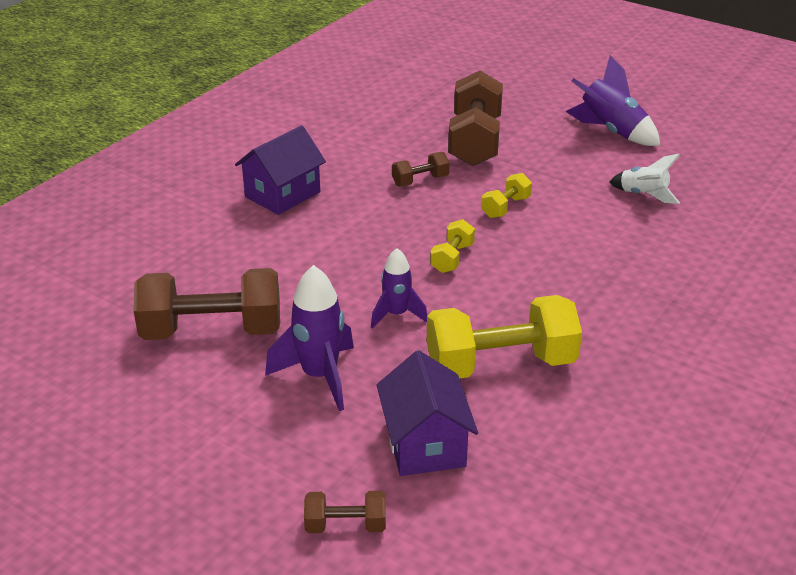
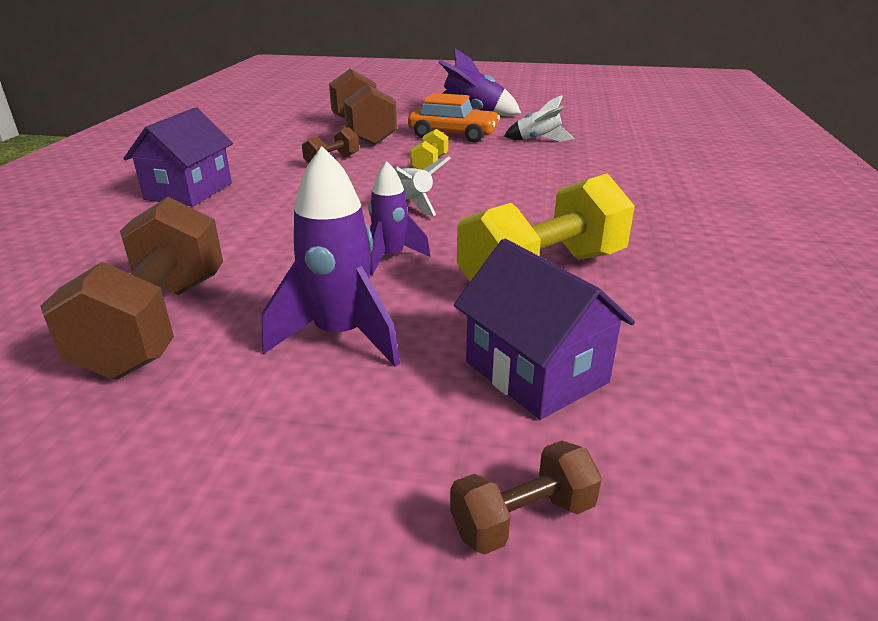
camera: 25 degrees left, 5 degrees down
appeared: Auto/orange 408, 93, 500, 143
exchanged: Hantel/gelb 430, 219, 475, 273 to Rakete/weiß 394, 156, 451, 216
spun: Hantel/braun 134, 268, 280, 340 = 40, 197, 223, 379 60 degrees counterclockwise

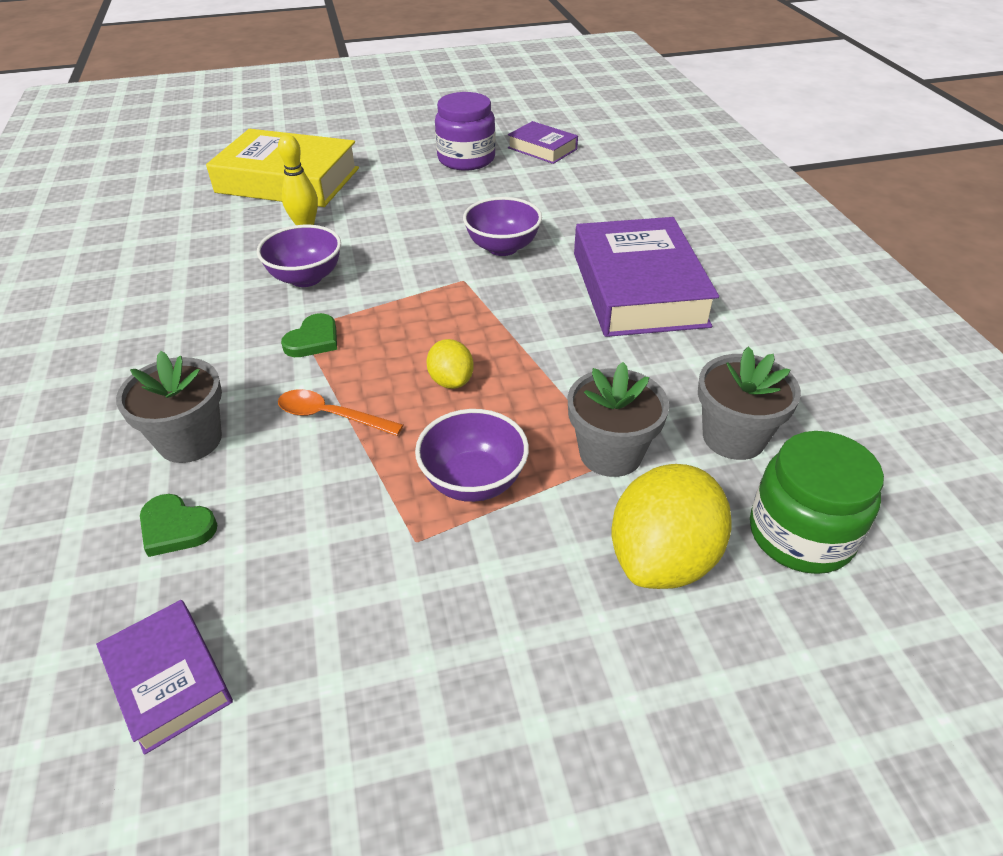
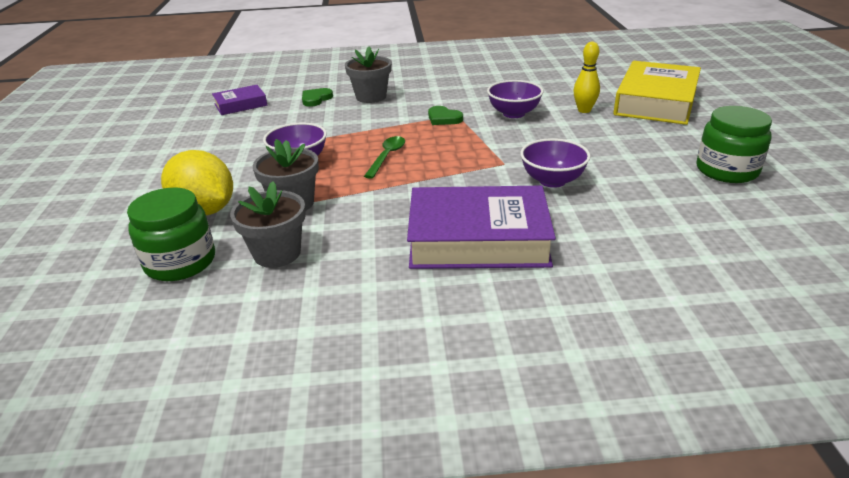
camera: 100 degrees right, 10 degrees down
missing: Buch/lila 508, 121, 578, 164; Löffel/orange 278, 389, 403, 436
exchanged: Zitrone/gelb 426, 339, 474, 389 to Löffel/grün 364, 136, 405, 179
colour: Einmachglas/lila 435, 92, 496, 170 to Einmachglas/grün 696, 106, 772, 183

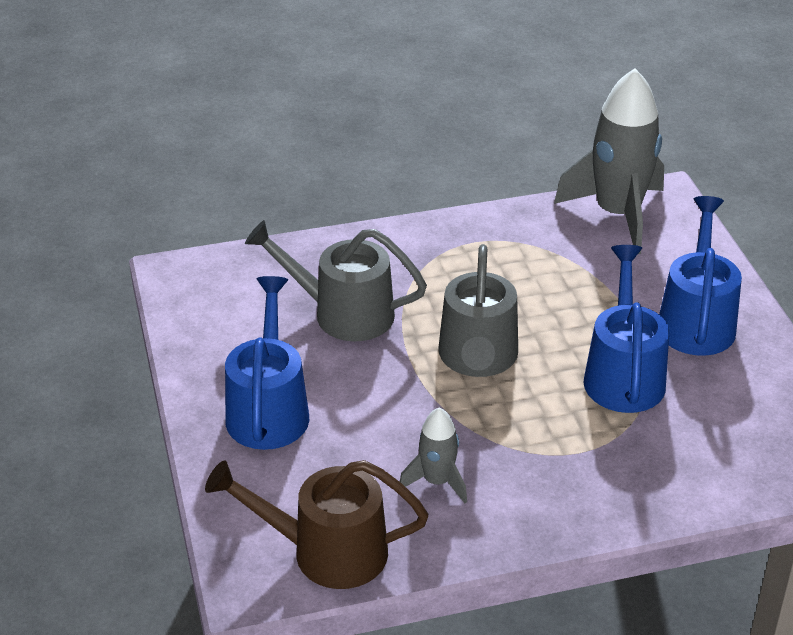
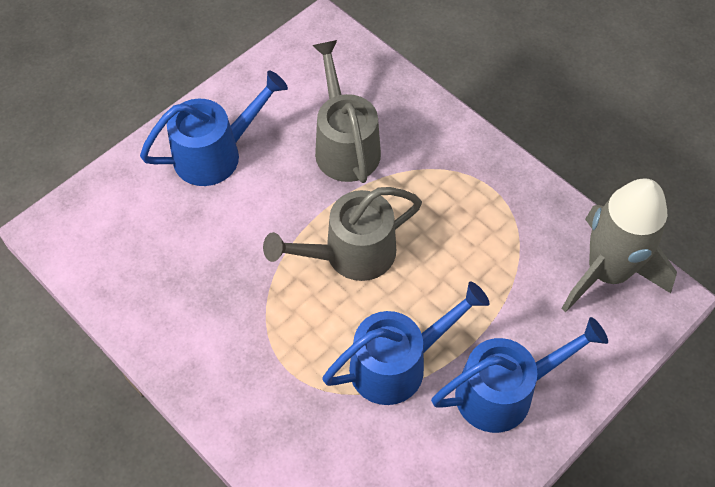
camera: 60 degrees right, 20 degrees up
missing: Rakete/grau 400, 408, 467, 503; Gießkanne/braun 205, 460, 428, 589

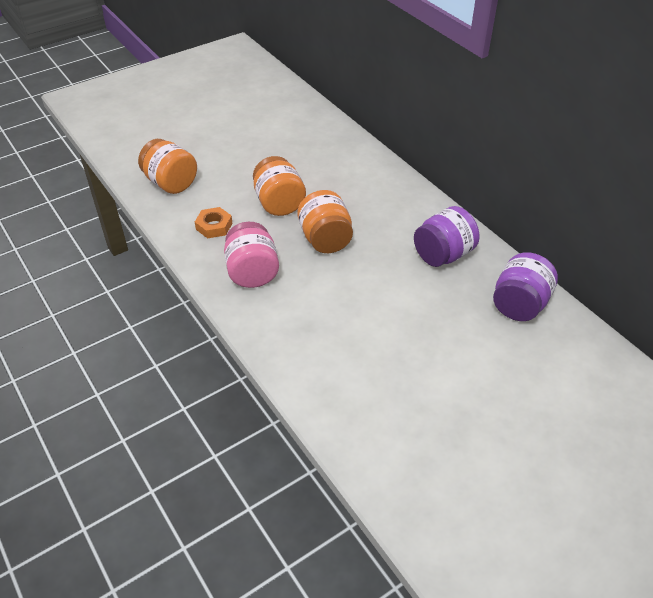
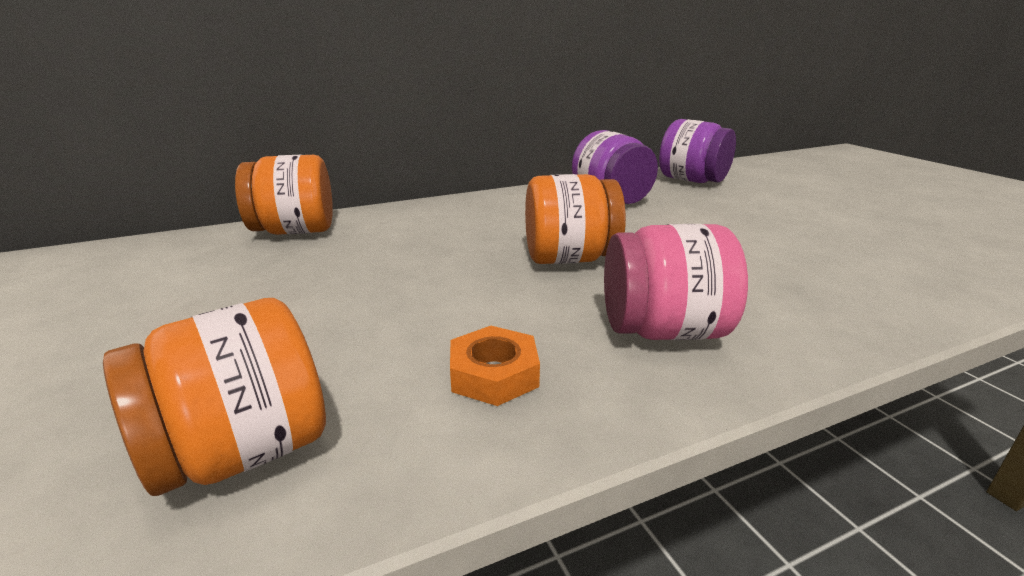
camera: 80 degrees left, 20 degrees down
relocated: Einmachglas/orange 253, 156, 306, 216 to 235, 154, 333, 235

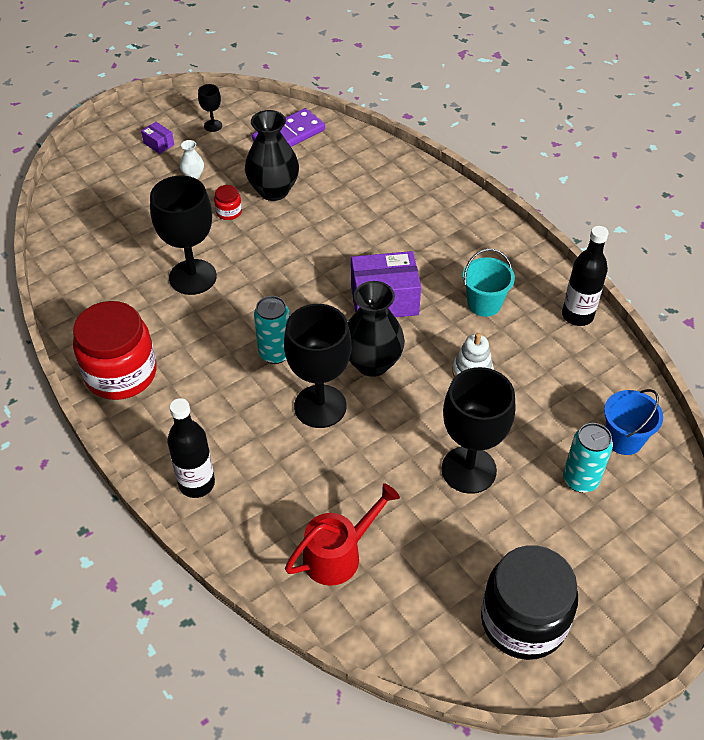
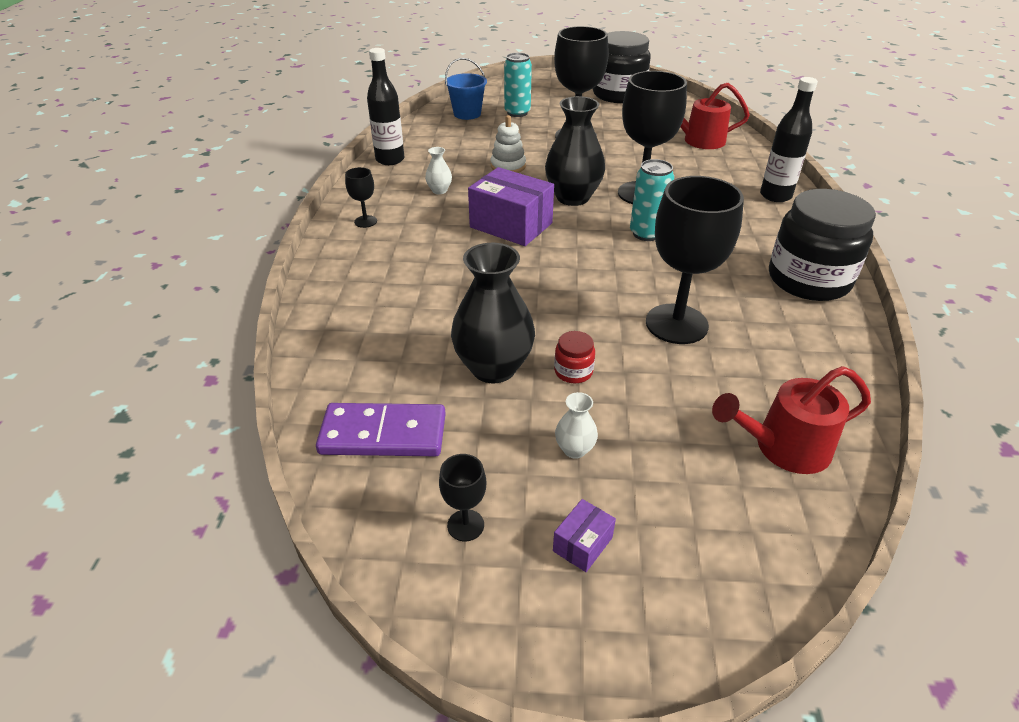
camera: 140 degrees left, 10 degrees down
appeared: Kelch/schwarz 345, 167, 377, 228; Gießkanne/rot 712, 366, 871, 474
exchanged: Eimer/türkis 463, 248, 515, 317 to Vase/weiß 425, 147, 452, 194
colour: Einmachglas/rot 73, 301, 157, 400 to Einmachglas/schwarz 769, 189, 876, 301
spun: Schachtel/lila 141, 122, 174, 154 = 553, 499, 616, 572 45 degrees clockwise

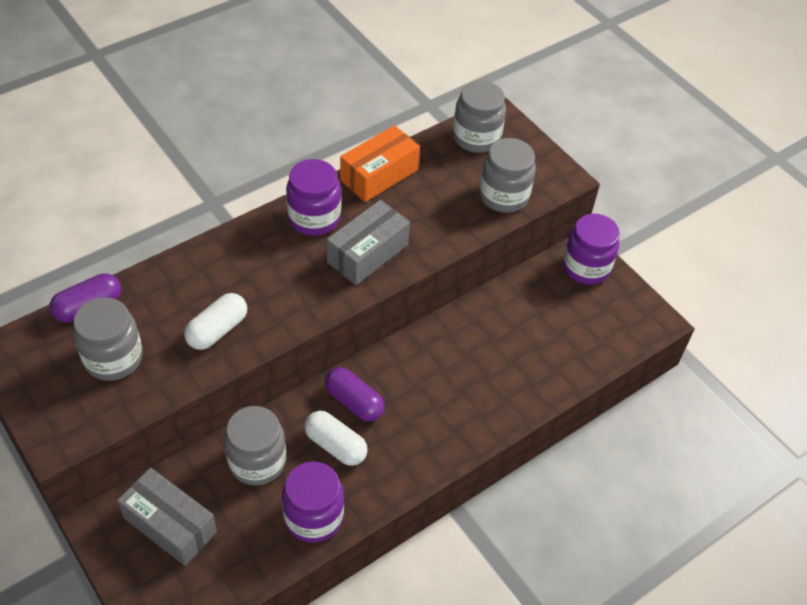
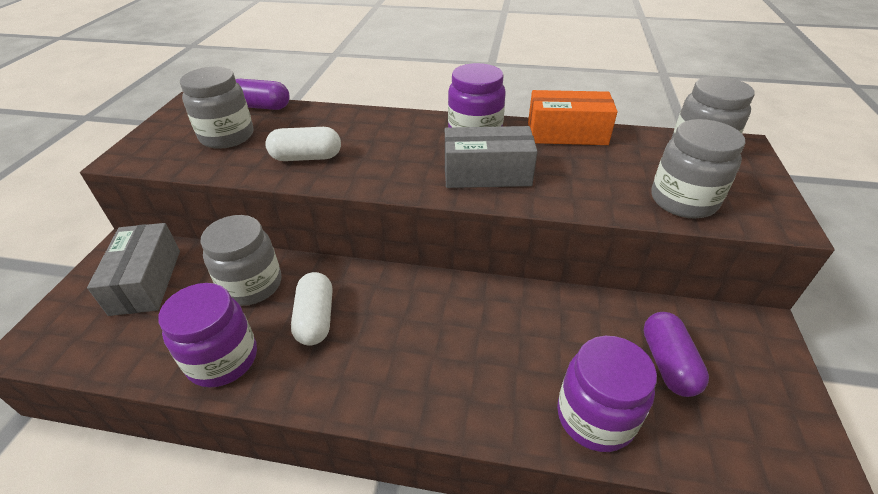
camera: 50 degrees right, 10 degrees down
relocated: Einmachglas/lila 562, 214, 620, 285 to 557, 336, 657, 452; Kapsel/lila 325, 367, 384, 422 to 643, 312, 709, 397

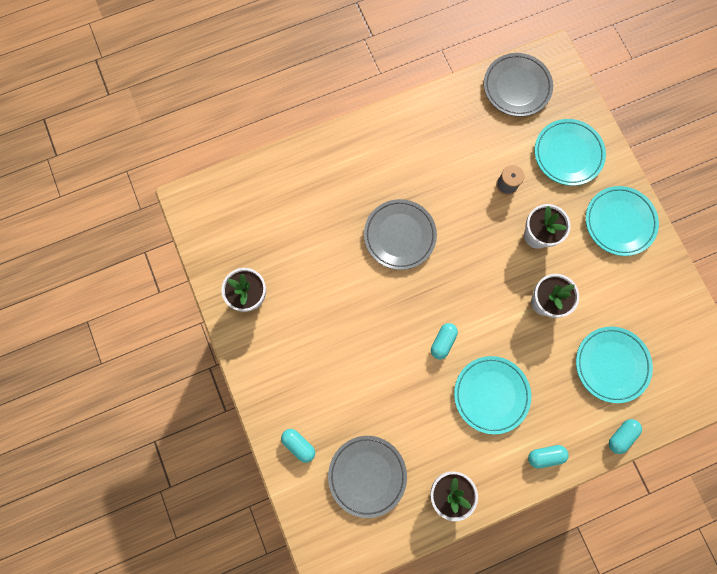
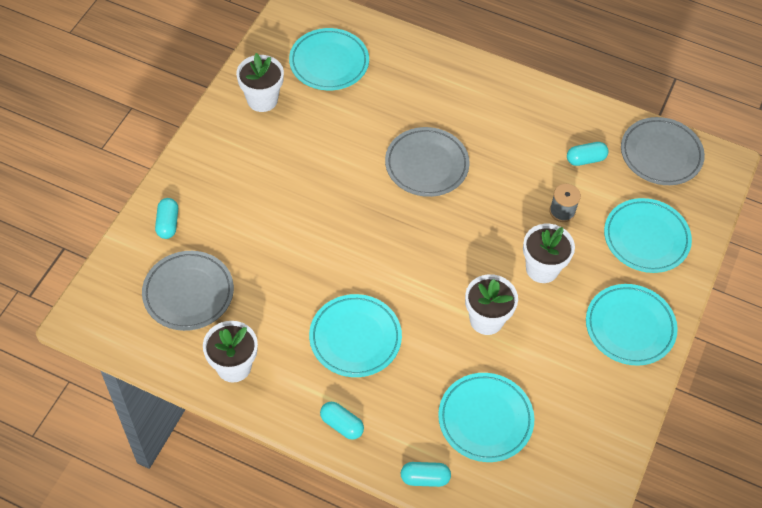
camera: 45 degrees right, 20 degrees down
appeared: Teller/türkis 289, 28, 369, 90
relocated: Kapsel/türkis 431, 323, 458, 359 to 567, 142, 608, 166

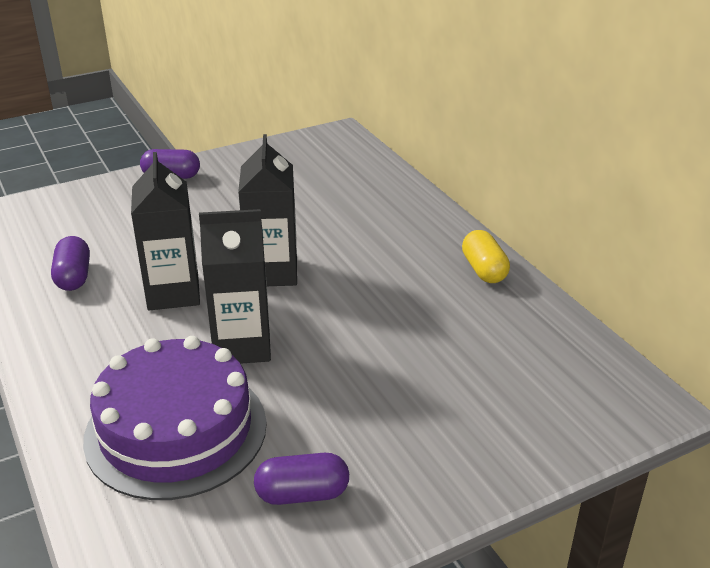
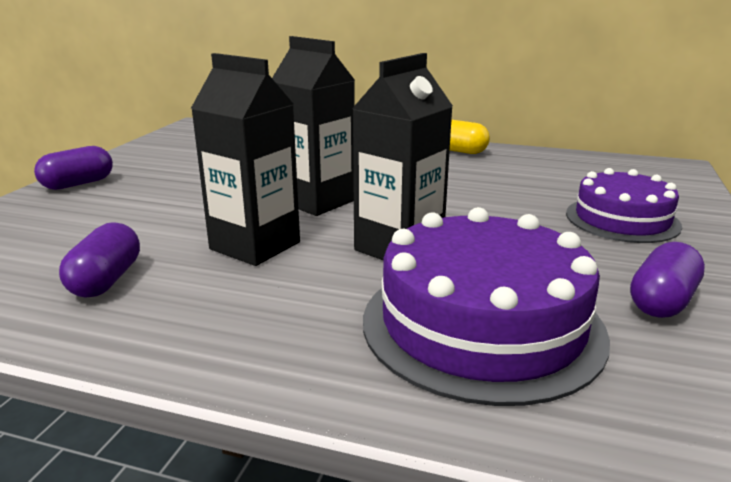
camera: 45 degrees left, 10 degrees down
appeared: Kuchen/lila 566, 168, 682, 243
spun: Kapsel/lila 51, 236, 90, 291 = 59, 222, 140, 298 60 degrees clockwise

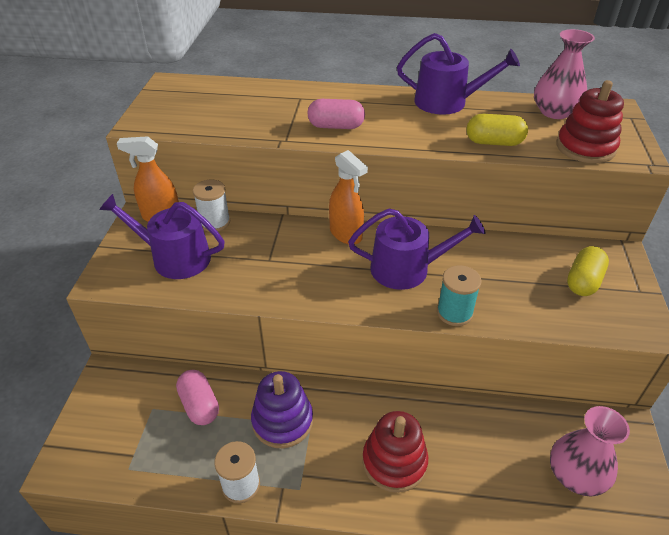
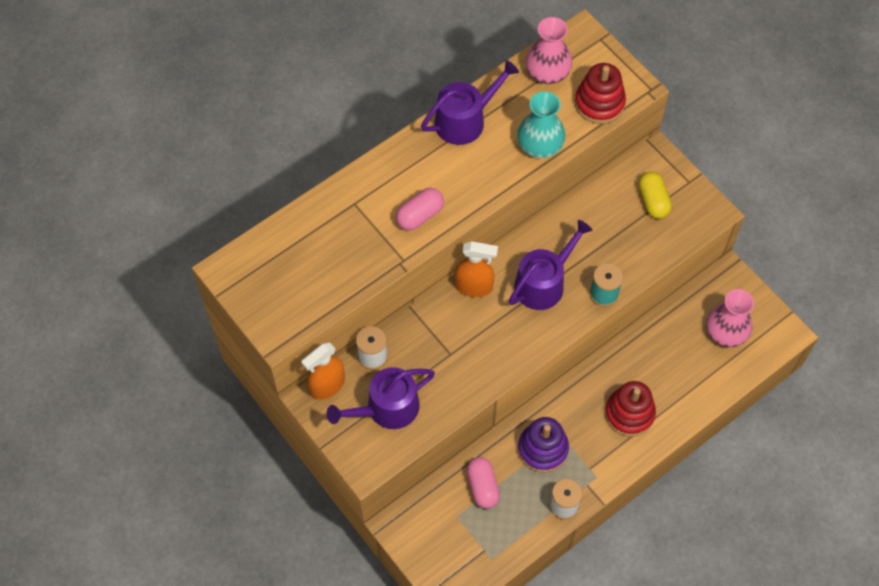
camera: 45 degrees left, 20 degrees up
exchanged: Kapsel/gelb 467, 114, 528, 146 to Vase/türkis 517, 91, 566, 158
spun: Kapsel/rosa 176, 370, 219, 425 = 467, 457, 500, 509 60 degrees clockwise

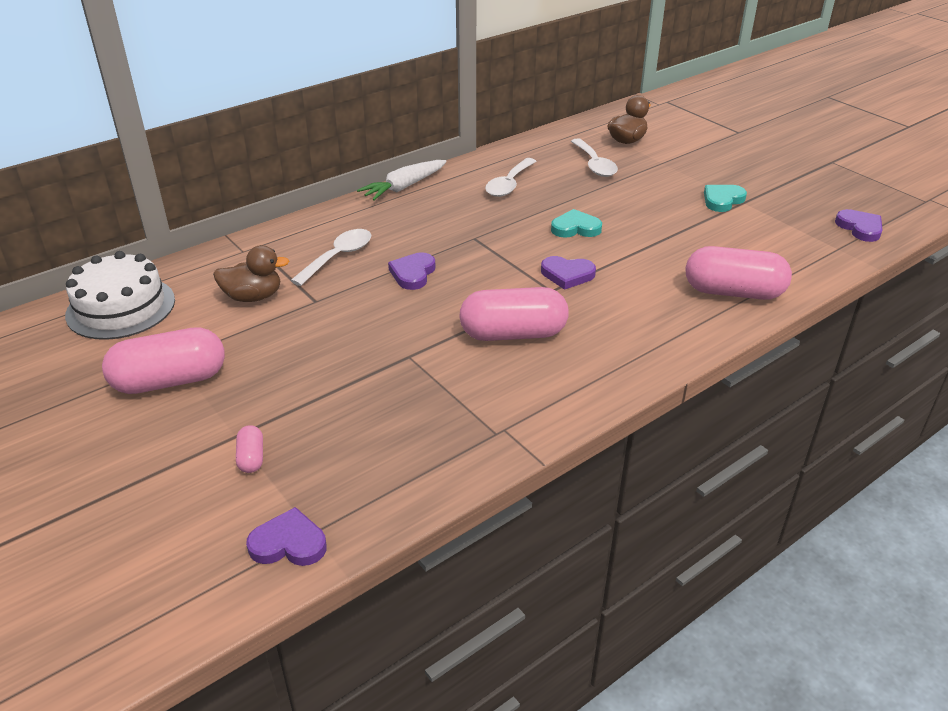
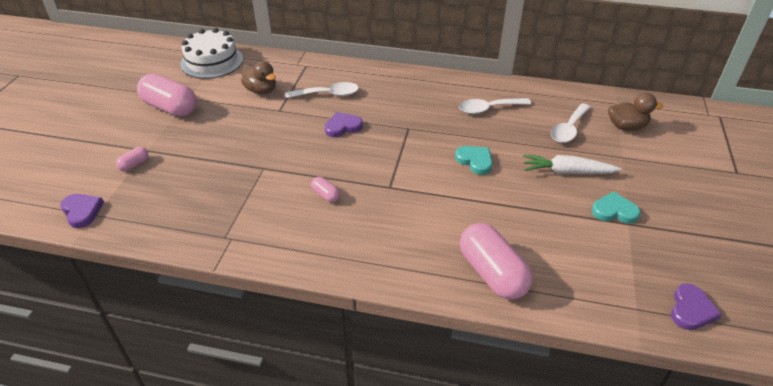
camera: 50 degrees right, 5 degrees up
missing: Herz/lila 541, 256, 596, 290
relocated: Karotte/weiß 357, 160, 447, 201 to 523, 155, 622, 174
size: Kapsel/rosa 459, 287, 569, 341 = 311, 177, 340, 202 x0.44

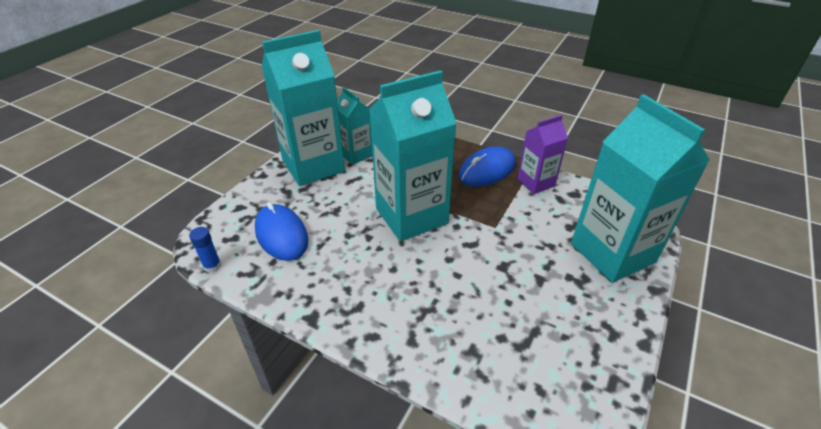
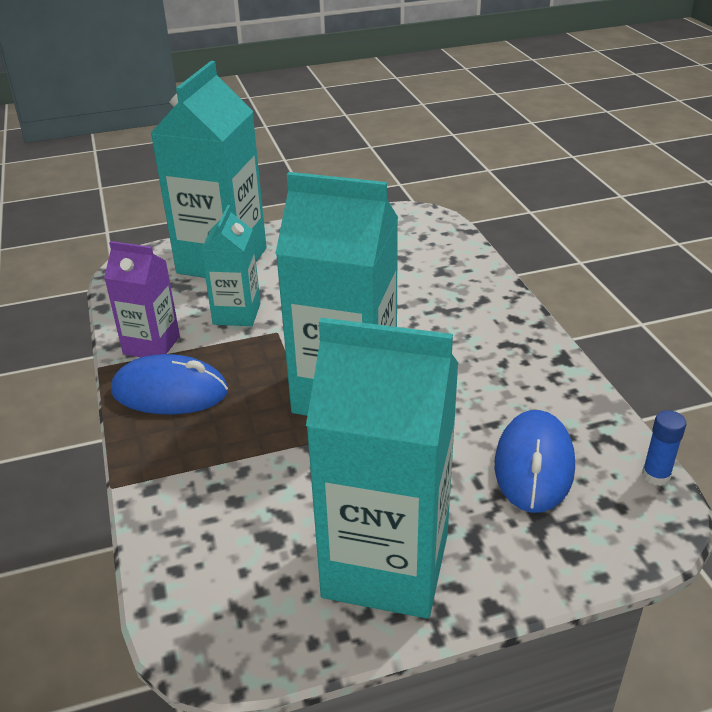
camera: 135 degrees left, 5 degrees down
relocated: Getränkekarton/türkis 337, 87, 373, 165 to 201, 205, 261, 326

